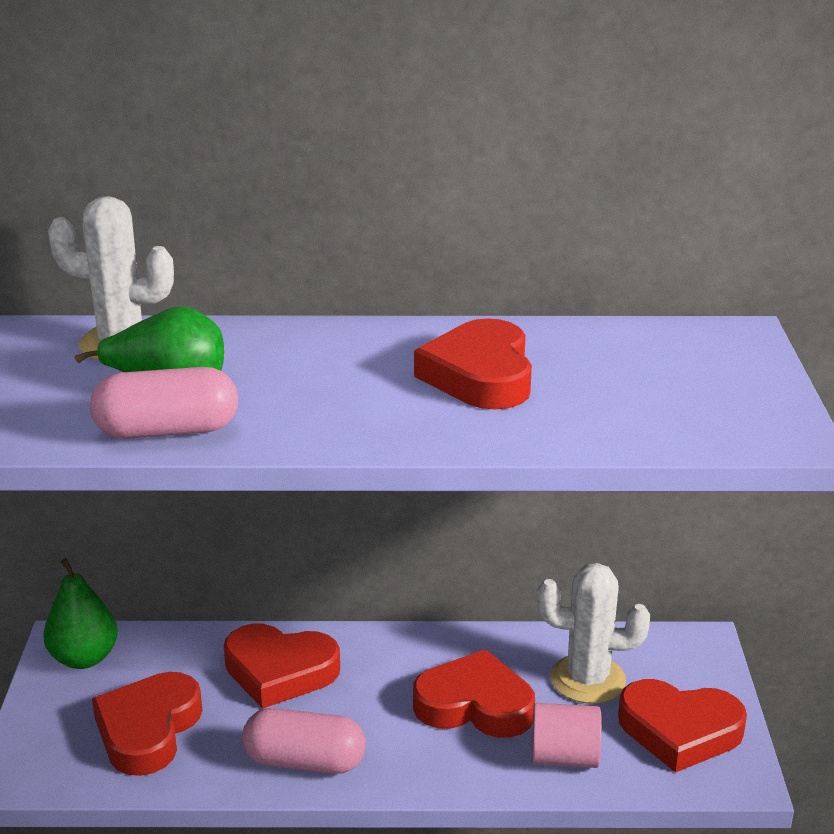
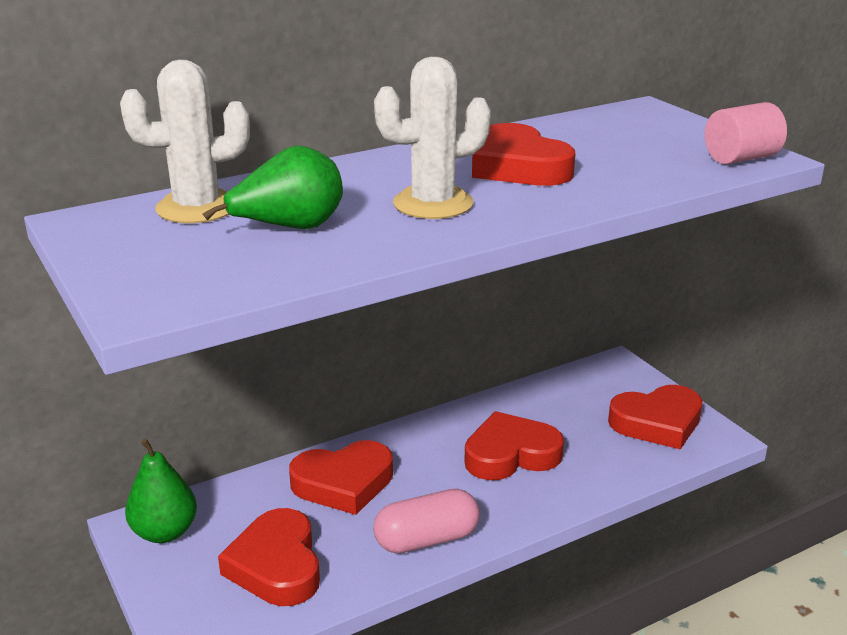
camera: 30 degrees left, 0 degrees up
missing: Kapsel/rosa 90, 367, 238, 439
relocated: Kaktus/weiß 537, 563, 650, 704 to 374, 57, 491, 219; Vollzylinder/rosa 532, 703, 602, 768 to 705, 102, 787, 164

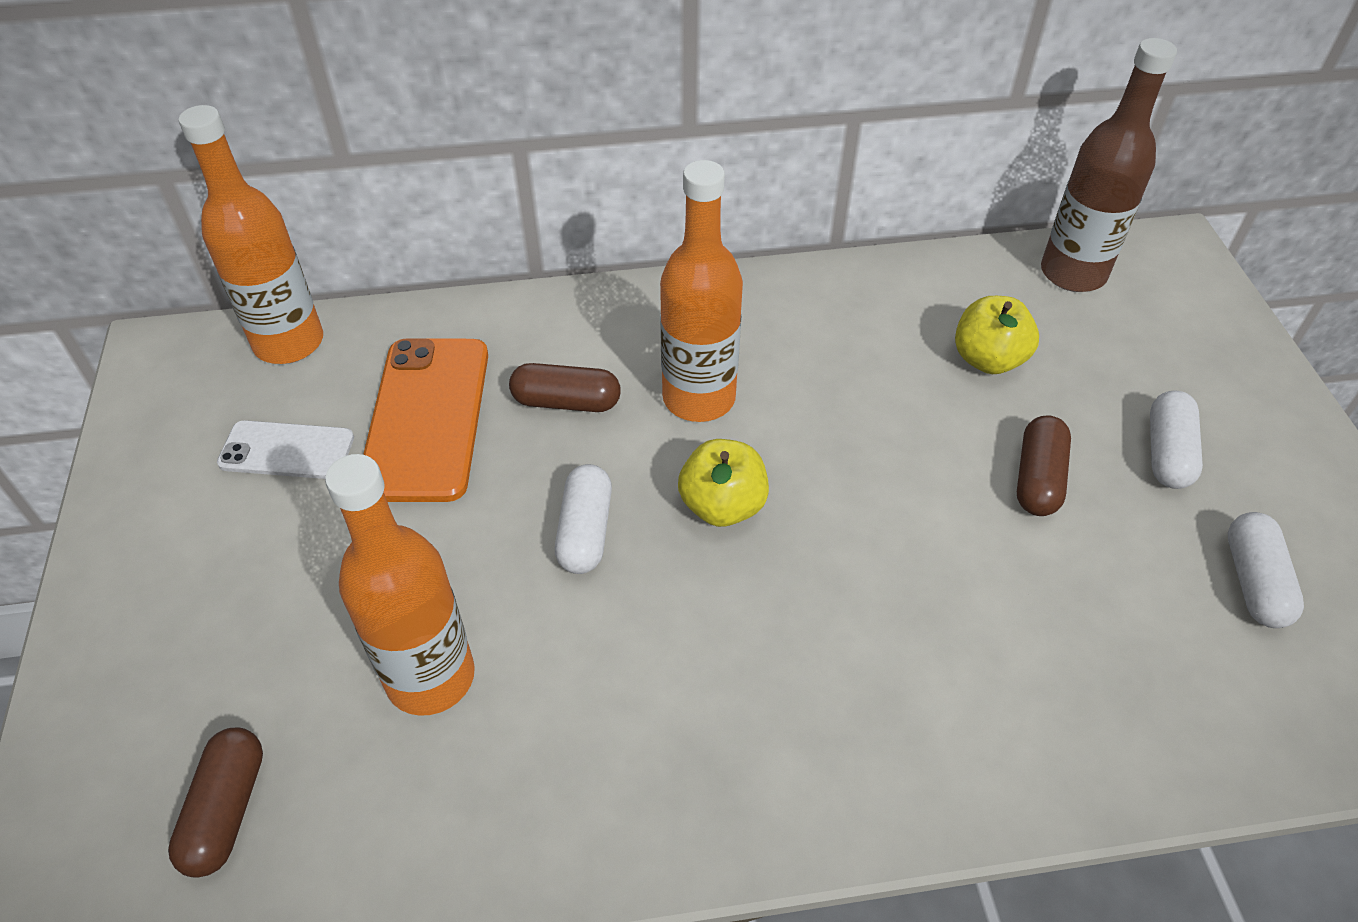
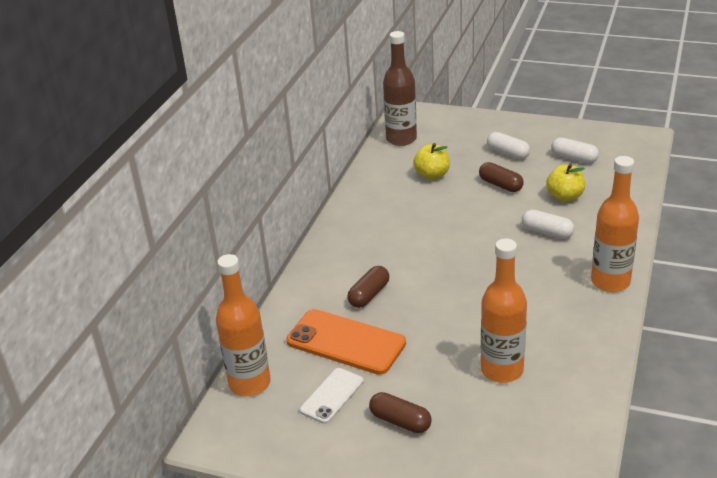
camera: 60 degrees left, 15 degrees down
relocated: Flasche/orange 660, 160, 743, 422 to 591, 156, 639, 292; Apfel/gelb 678, 439, 769, 527 to 546, 164, 585, 202; Kapsel/weiß 555, 464, 612, 574 to 522, 209, 574, 239; Kapsel/braun 168, 728, 263, 878 to 369, 392, 431, 433

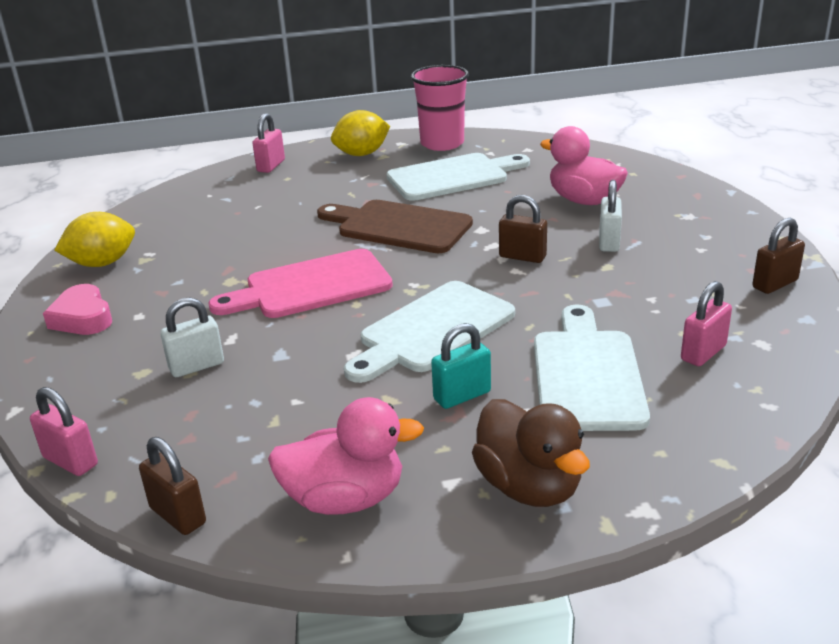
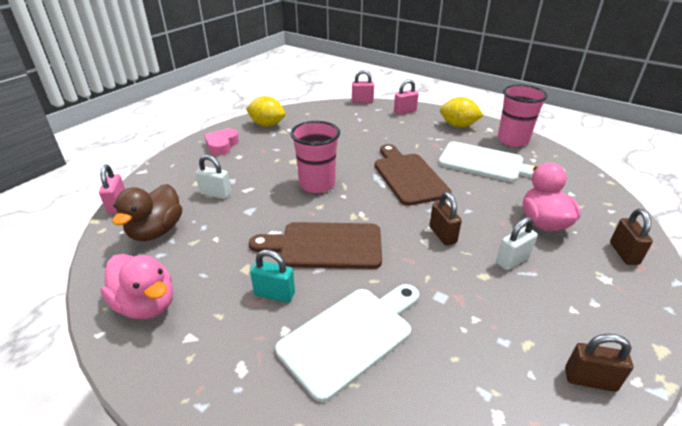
camera: 45 degrees right, 5 degrees up
relocated: Vorhängeschloss/rosa 681, 281, 732, 366 to 352, 70, 374, 103; Ente/braun 472, 399, 590, 507 to 112, 184, 182, 241; Vorhängeschloss/braun 139, 437, 206, 535 to 610, 209, 653, 265
exchanged: Schneidebrett/rosa 209, 249, 393, 318 to Becher/rosa 290, 121, 340, 193
colour: Schneidebrett/weiß 344, 281, 515, 383 to Schneidebrett/braun 249, 222, 382, 269

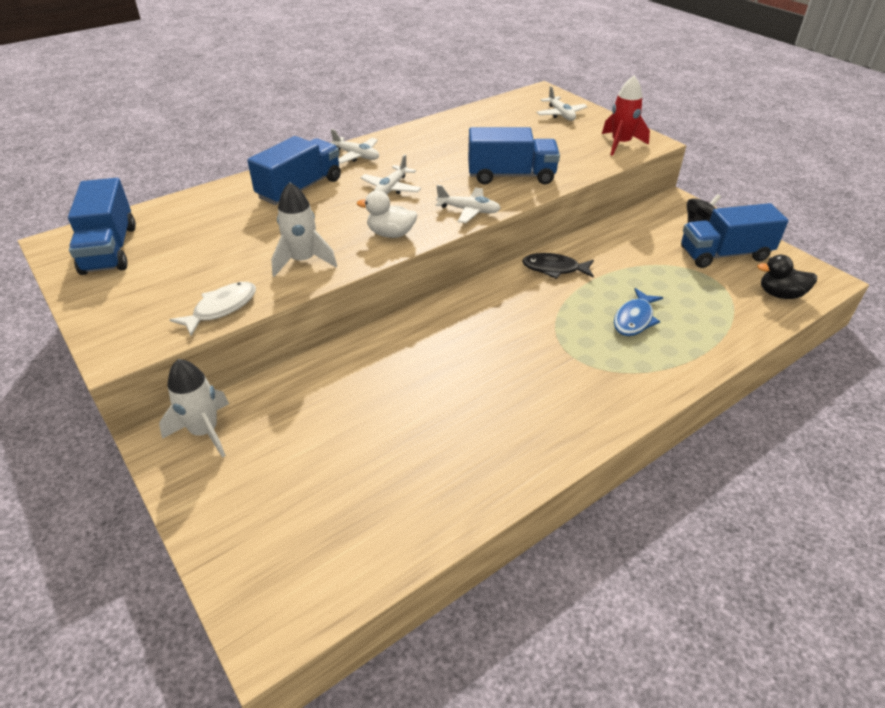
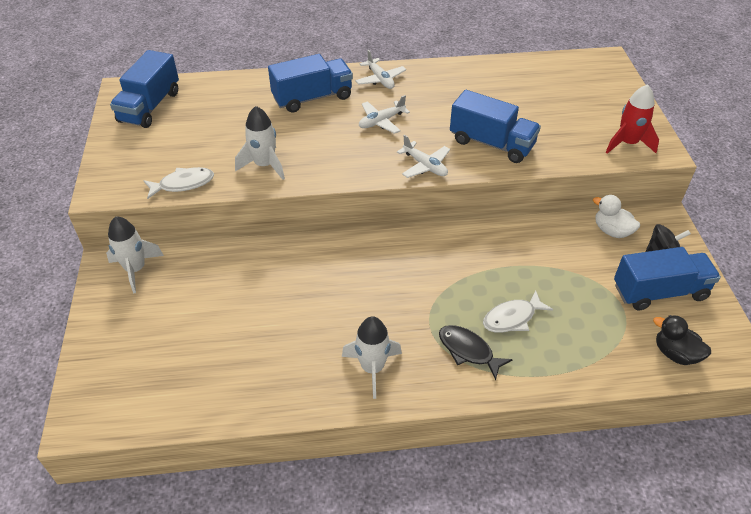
camera: 30 degrees right, 5 degrees up
missing: Flugzeug/weiß 536, 86, 588, 121
appeared: Rakete/weiß 342, 316, 402, 399
relocated: Ente/weiß 357, 190, 417, 238 to 593, 195, 640, 238; Fisch/schwarz 522, 253, 594, 279 to 439, 325, 513, 380
colour: Fisch/blau 614, 288, 663, 336 to Fisch/weiß 483, 290, 553, 333
spun: Lastwagen/blau 681, 203, 789, 268 = 614, 247, 721, 310 150 degrees clockwise

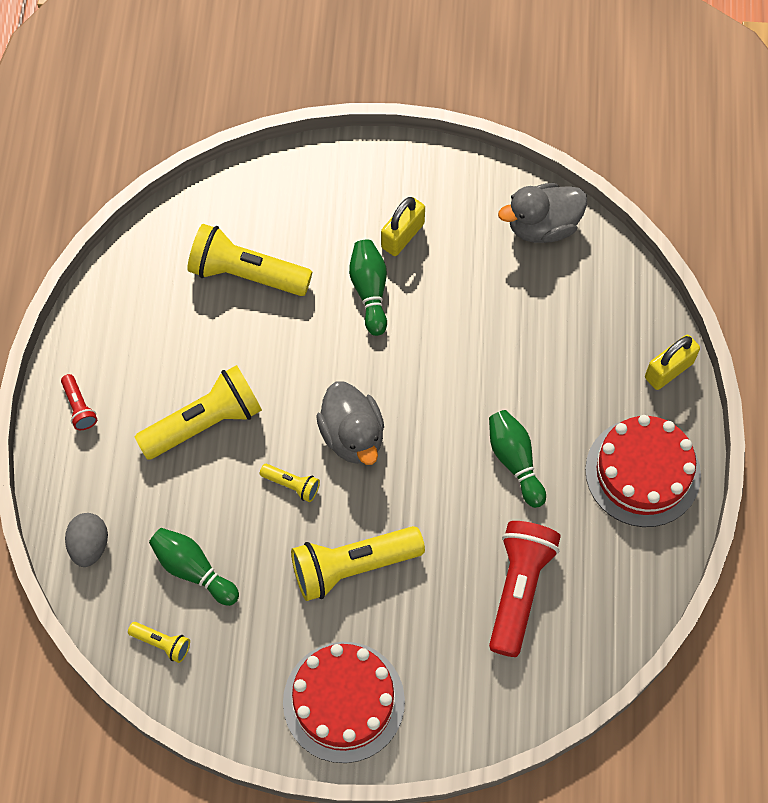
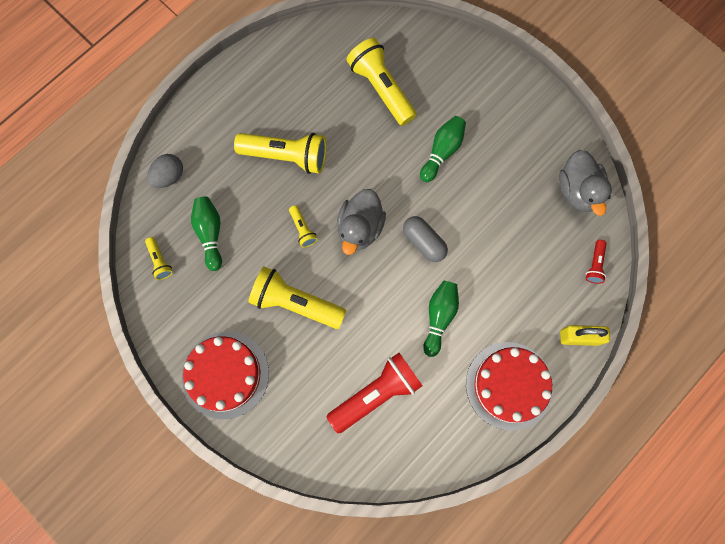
camera: 40 degrees right, 10 degrees up
missing: Vorhängeschloss/gelb 381, 197, 425, 256
appeared: Kapsel/grau 403, 216, 448, 262
relocated: Taschenlampe/rot 61, 374, 97, 430 to 586, 240, 606, 284
spun: Ente/grau 498, 183, 587, 243 = 559, 150, 612, 216 120 degrees counterclockwise

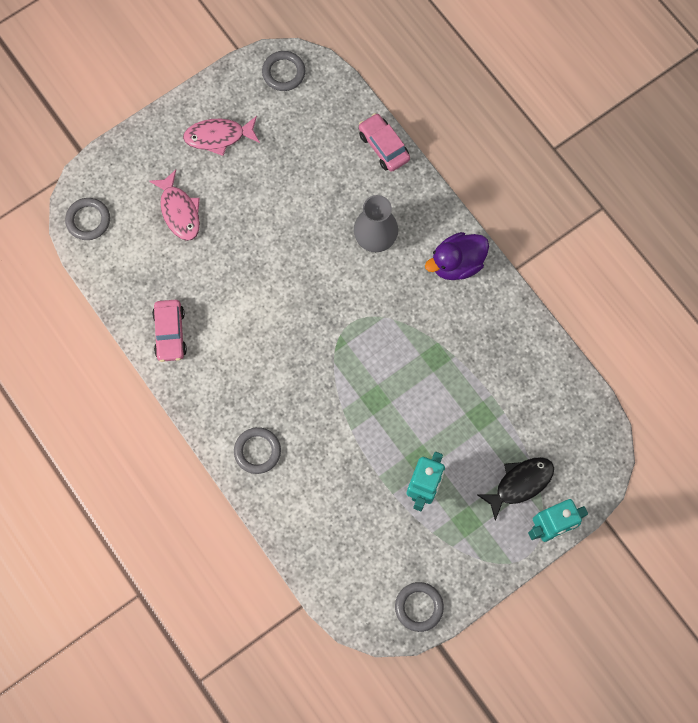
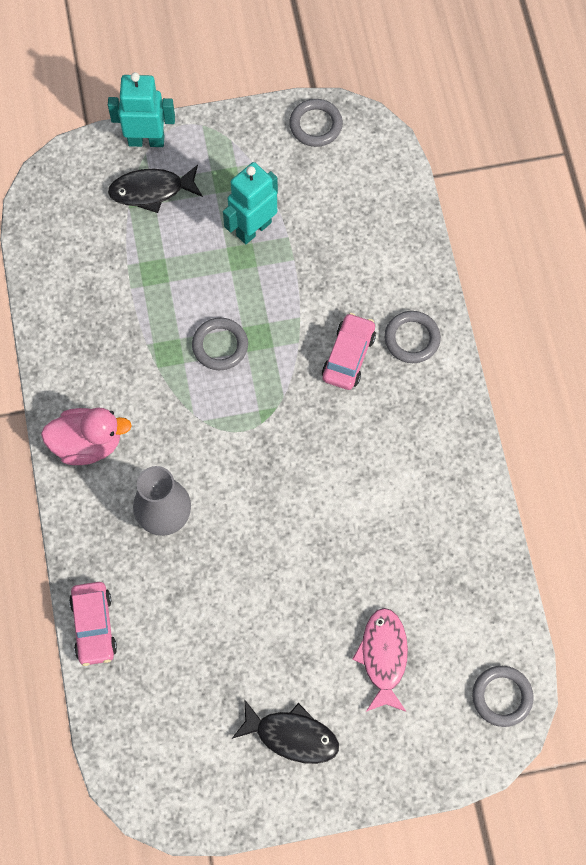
camera: 155 degrees left, 5 degrees down
relocated: Ring/grau 262, 51, 305, 91 to 192, 318, 248, 370; Auto/rosa 152, 300, 187, 362 to 322, 313, 376, 390
colour: Fisch/rosa 183, 116, 260, 156 to Fisch/schwarz 232, 700, 339, 764; Ente/lila 425, 232, 489, 280 to Ente/rosa 41, 408, 132, 465

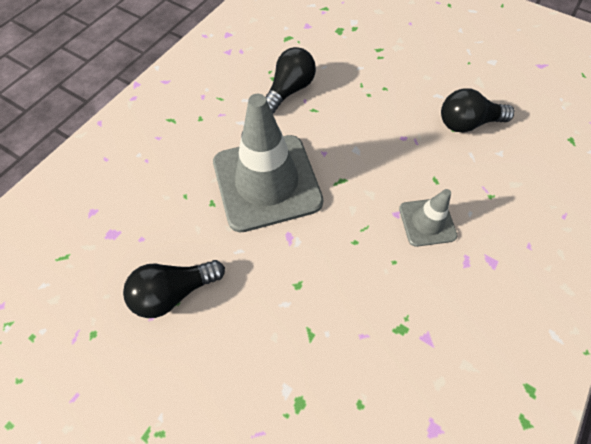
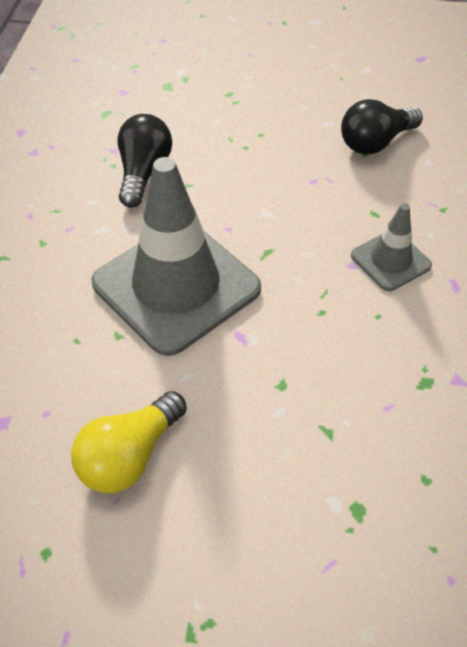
camera: 25 degrees left, 10 degrees down
colour: Glühbirne/schwarz 123, 260, 225, 318 to Glühbirne/gelb 71, 391, 187, 493

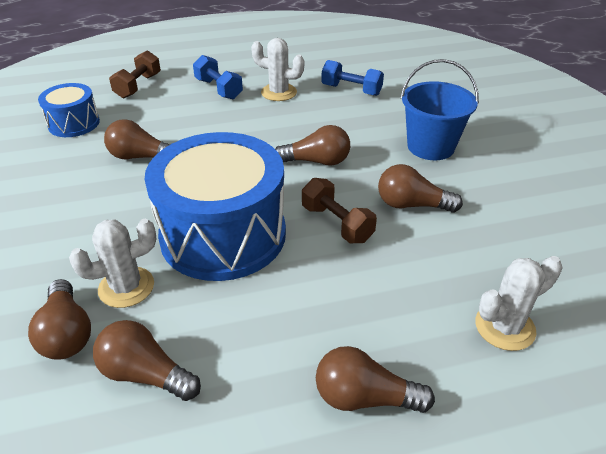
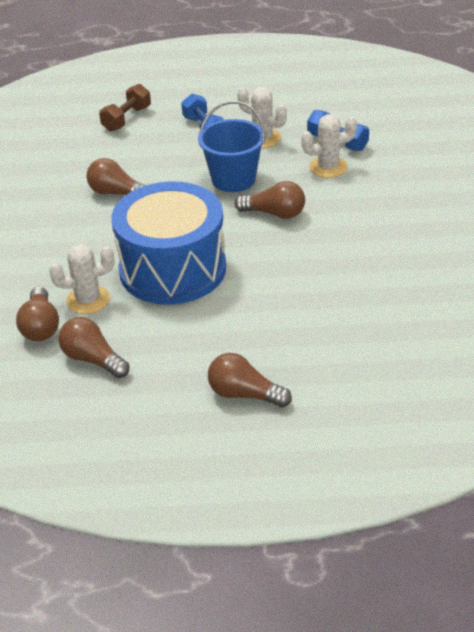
camera: 15 degrees right, 0 degrees up
missing: Trommel/blau 38, 83, 100, 137; Glühbirne/braun 378, 164, 463, 213; Hantel/braun 302, 178, 377, 243
relocated: Eimer/blau 401, 59, 479, 160 to 198, 101, 265, 192; Kaktus/weiß 475, 256, 563, 351 to 301, 114, 357, 178

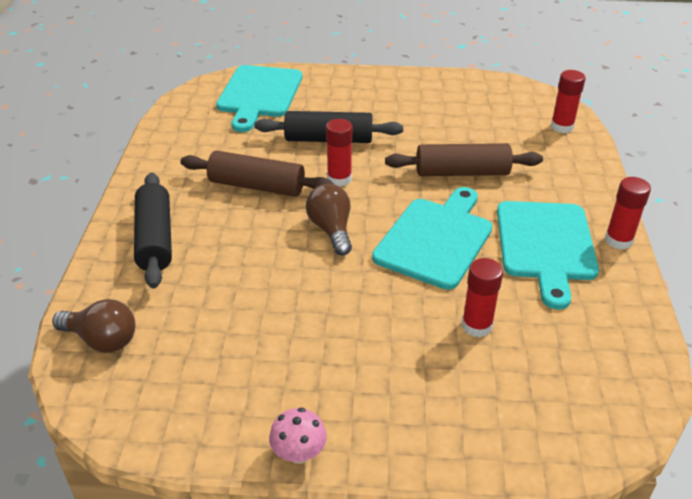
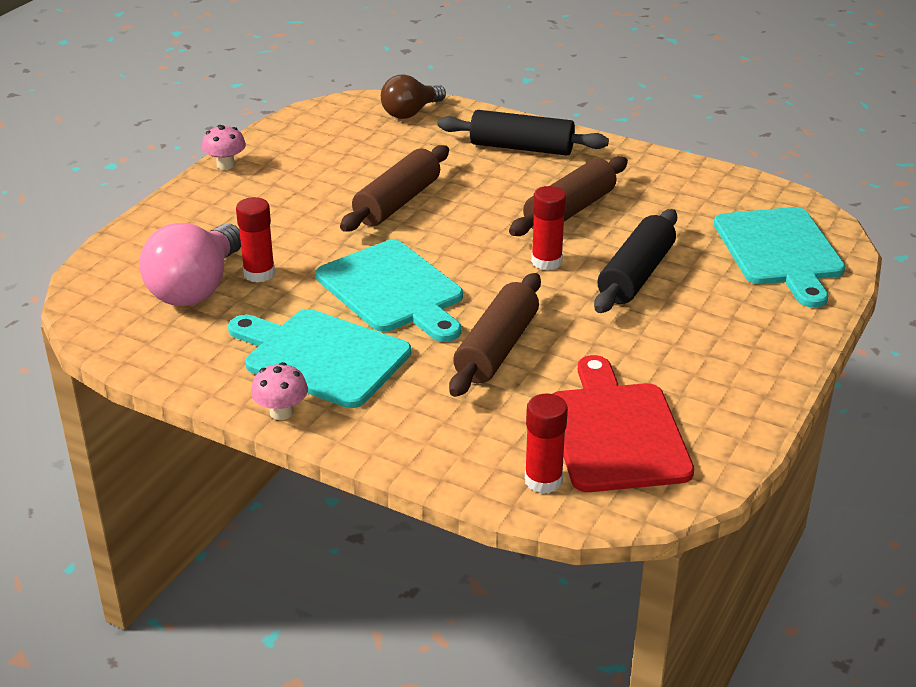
camera: 115 degrees right, 5 degrees down
missing: Glühbirne/braun 306, 184, 352, 255
appeared: Nudelholz/braun 340, 145, 449, 231; Glühbirne/rosa 139, 223, 241, 306; Schneidebrett/rot 553, 355, 694, 492
exchanged: Klebestift/rot 605, 177, 651, 250 to Pilz/rosa 251, 362, 308, 420
spun: Schneidebrett/türkis 216, 65, 302, 132 = 714, 207, 845, 308 135 degrees counterclockwise

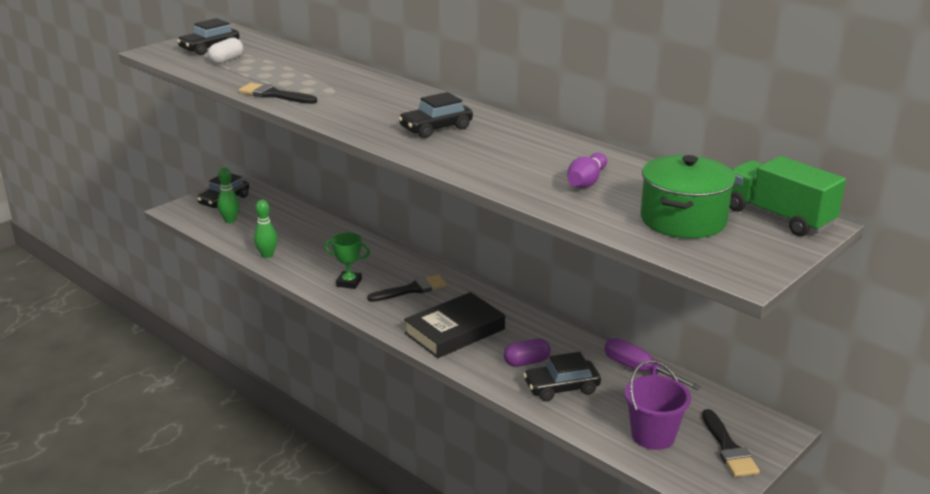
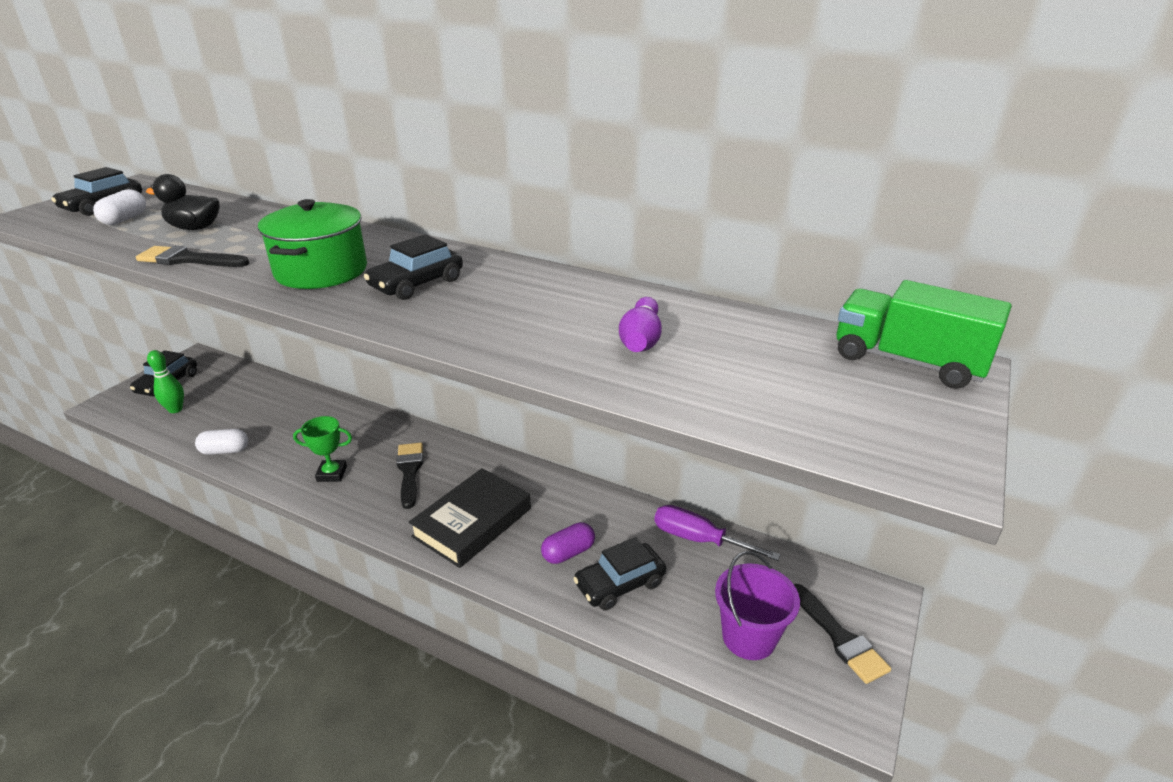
camera: 15 degrees left, 5 degrees up
appeared: Ente/schwarz 146, 174, 219, 230
relocated: Kochtopf/grün 641, 155, 736, 238 to 258, 199, 367, 289
exchanged: Bowlingkegel/grün 254, 200, 277, 258 to Kapsel/weiß 195, 429, 248, 455
spun: Pinsel/schwarz 367, 275, 447, 302 = 396, 443, 423, 509 60 degrees counterclockwise

